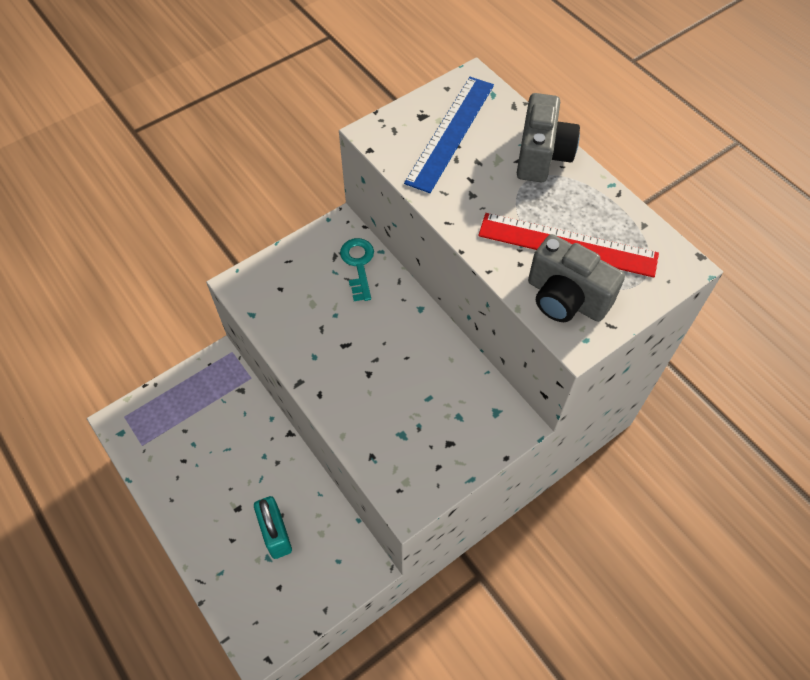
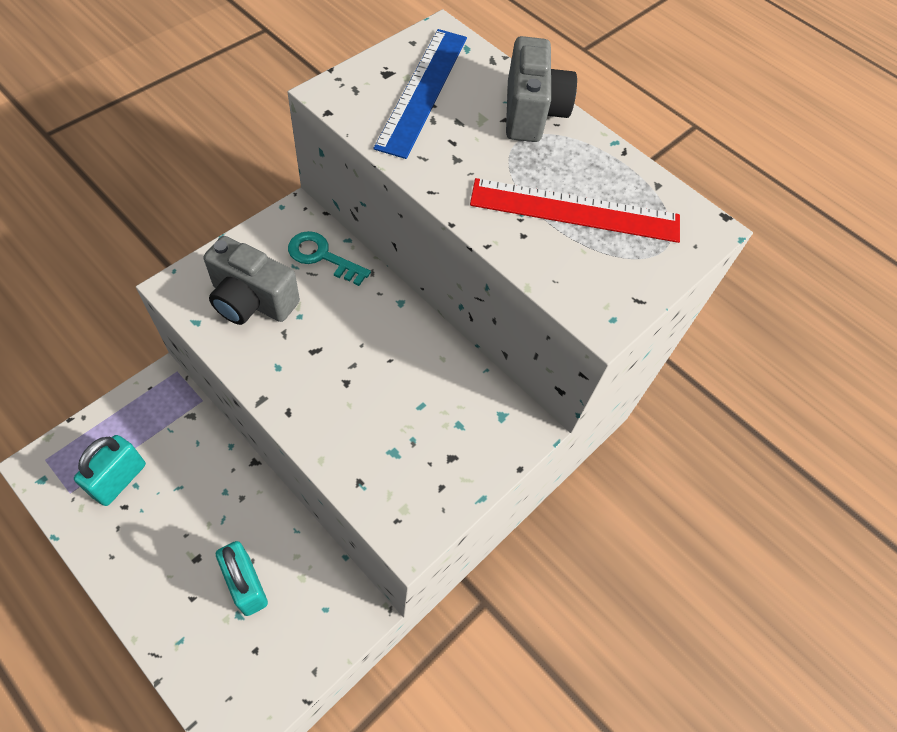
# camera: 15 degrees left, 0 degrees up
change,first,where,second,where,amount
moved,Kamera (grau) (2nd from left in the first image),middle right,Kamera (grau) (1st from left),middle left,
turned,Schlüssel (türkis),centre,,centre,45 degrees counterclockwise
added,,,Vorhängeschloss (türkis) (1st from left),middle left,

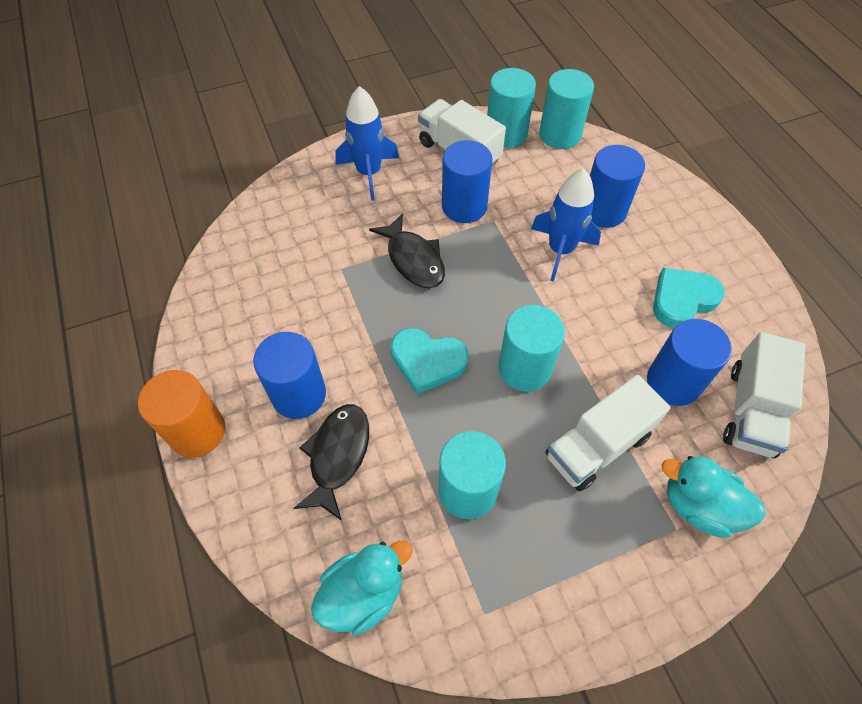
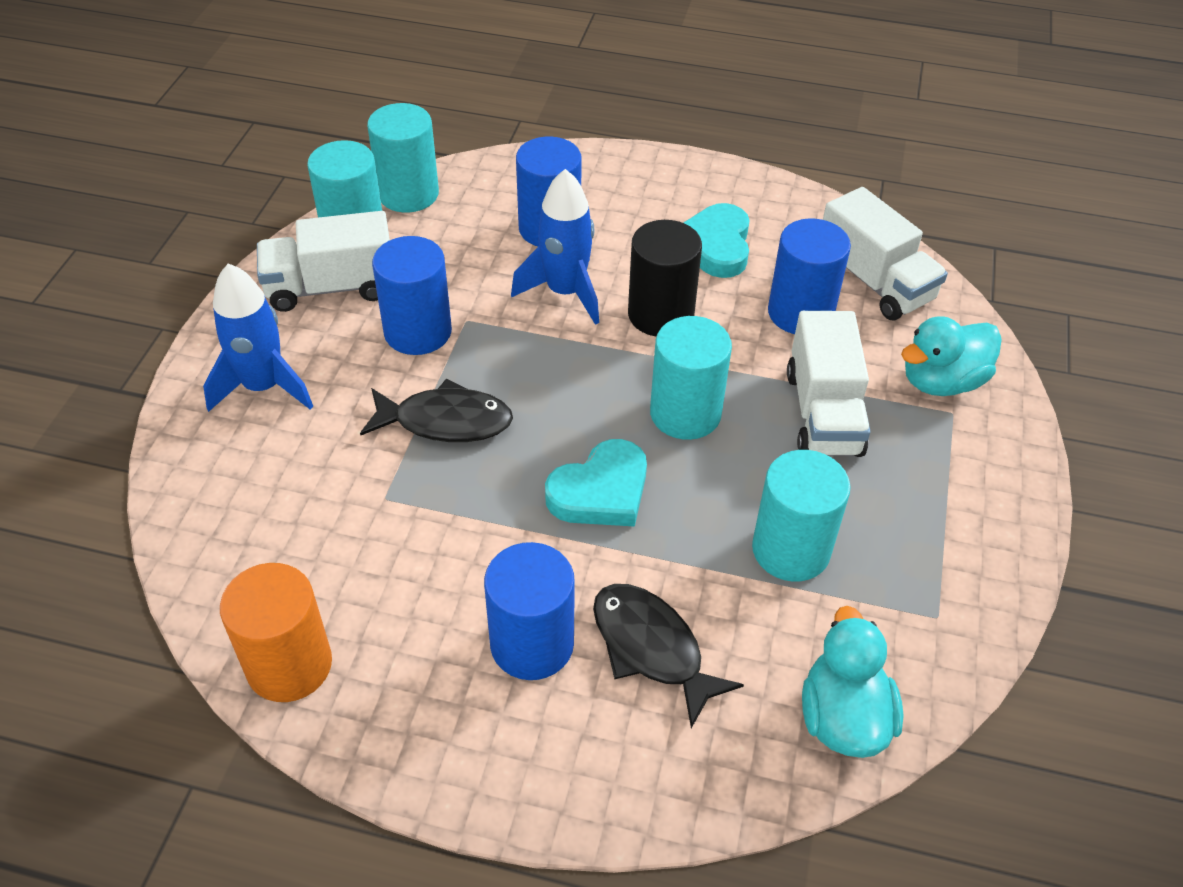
# camera: 55 degrees left, 10 degrees down
change,first,where,second,where,amount
moved,Vollzylinder (orange),middle left,,bottom left,
added,,,Vollzylinder (schwarz),top centre,

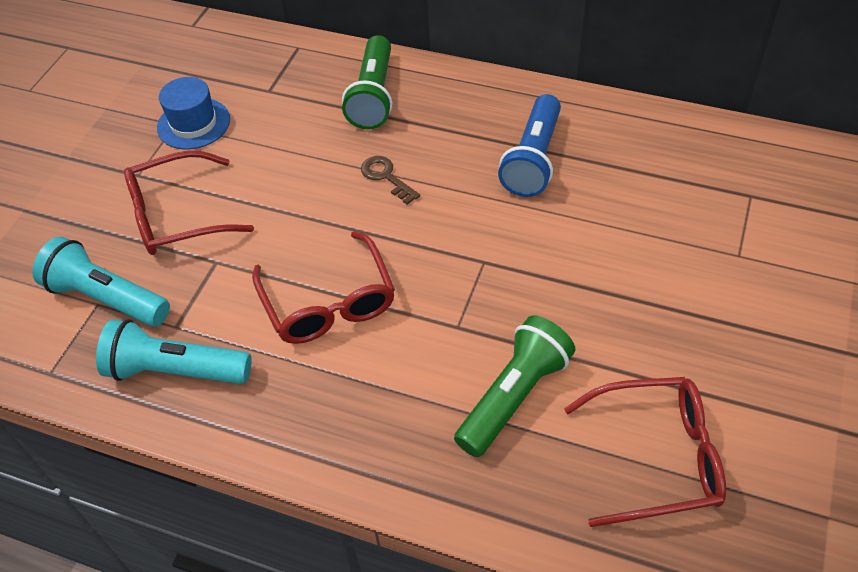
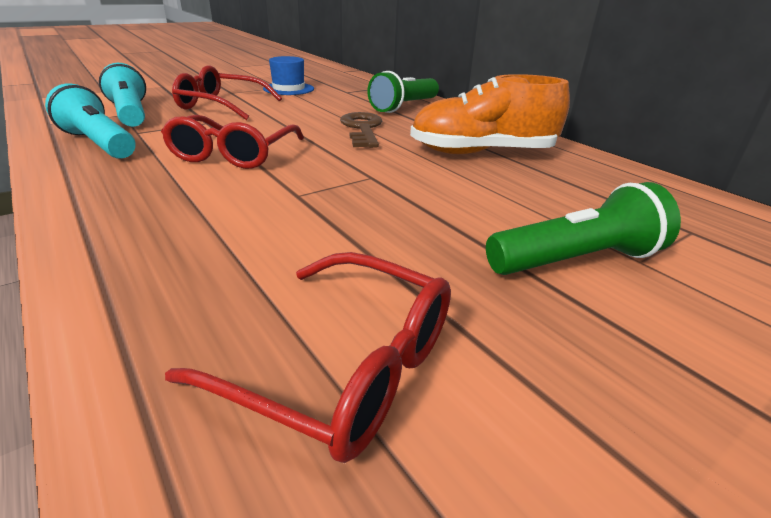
# camera: 30 degrees right, 20 degrees down
change,first,where,second,where,amount
replaced,Taschenlampe (blau),top centre,Schuh (orange),top centre,
resized,Schlüssel (braun),top centre,,top centre,x1.60
moved,Taschenlampe (grün) (2nd from left),bottom centre,,middle right,

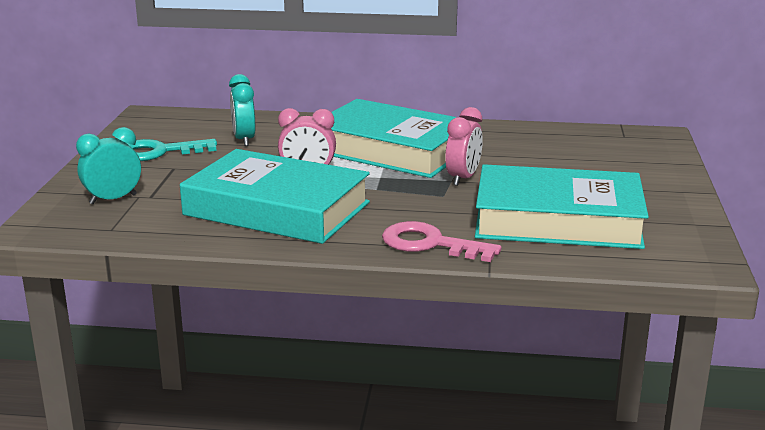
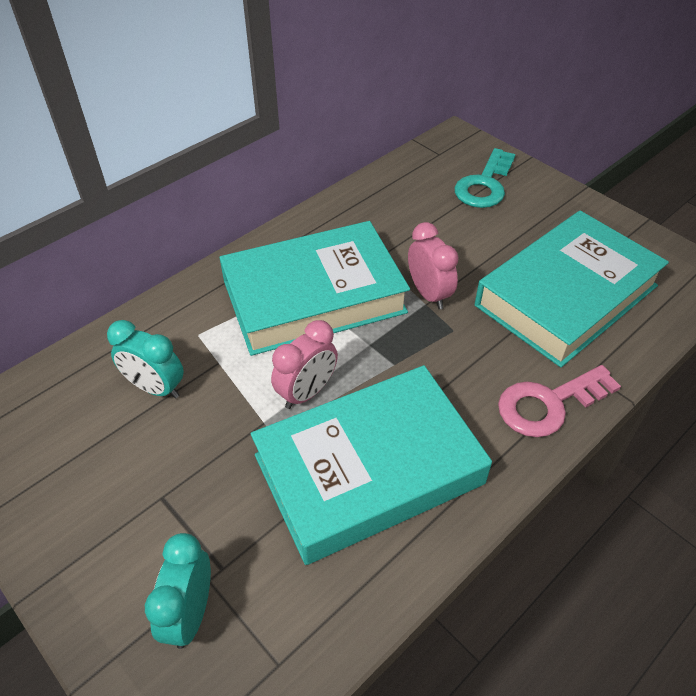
# camera: 50 degrees left, 25 degrees up
change,first,where,second,where,amount
moved,Schlüssel (türkis),middle left,,top right,

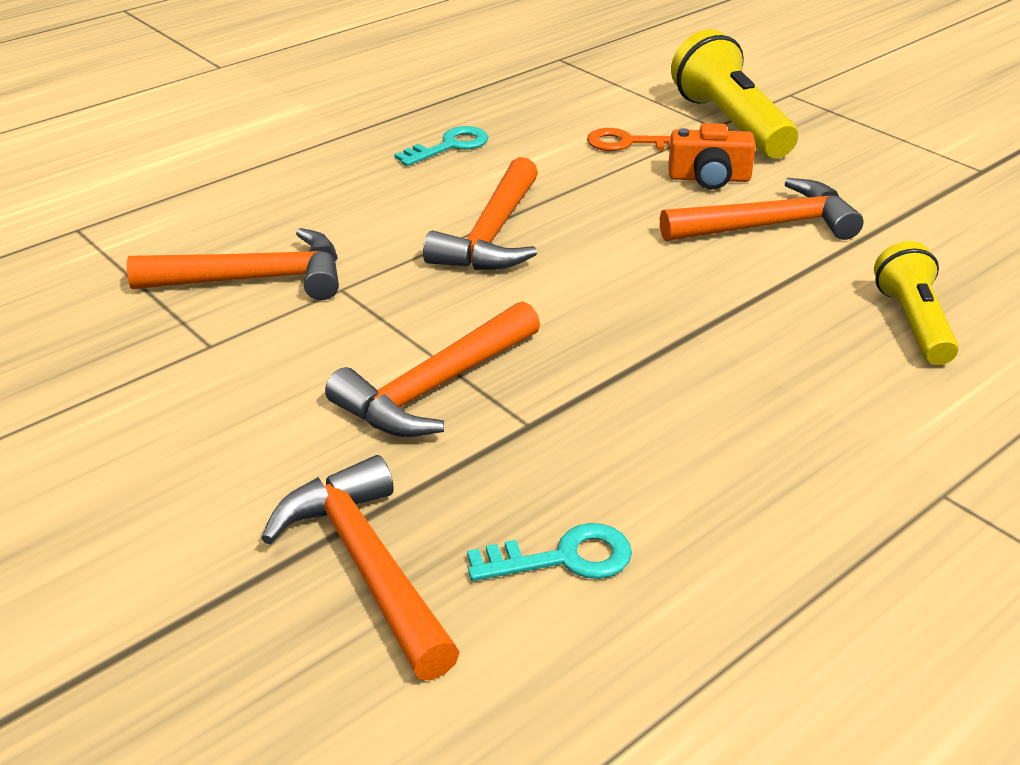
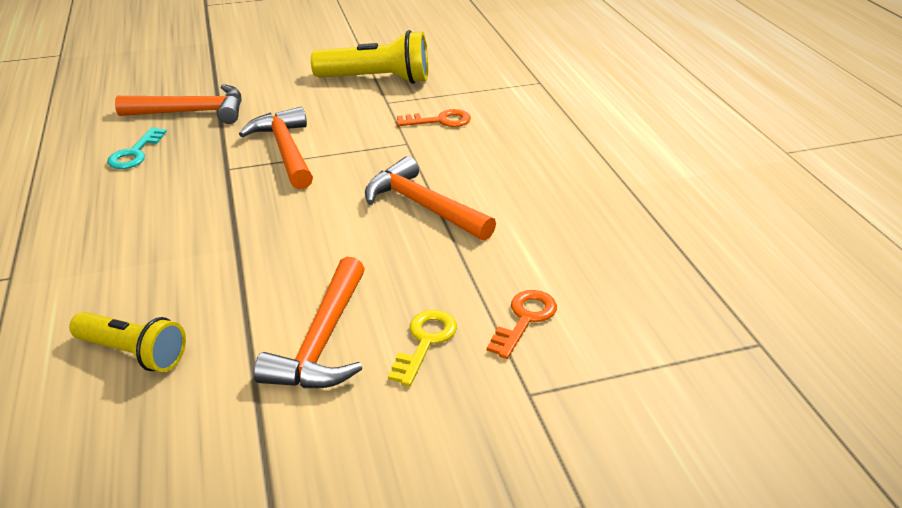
# camera: 115 degrees right, 0 degrees up
change,first,where,second,where,amount
moved,Taschenlampe (gelb) (1st from left in the first image),top right,Taschenlampe (gelb) (2nd from left),top centre,
replaced,Kamera (orange),top right,Schlüssel (gelb),bottom centre,
removed,Schlüssel (türkis) (1st from left),top centre,,,
replaced,Hammer (orange) (1st from left),middle left,Schlüssel (orange) (1st from left),top centre,

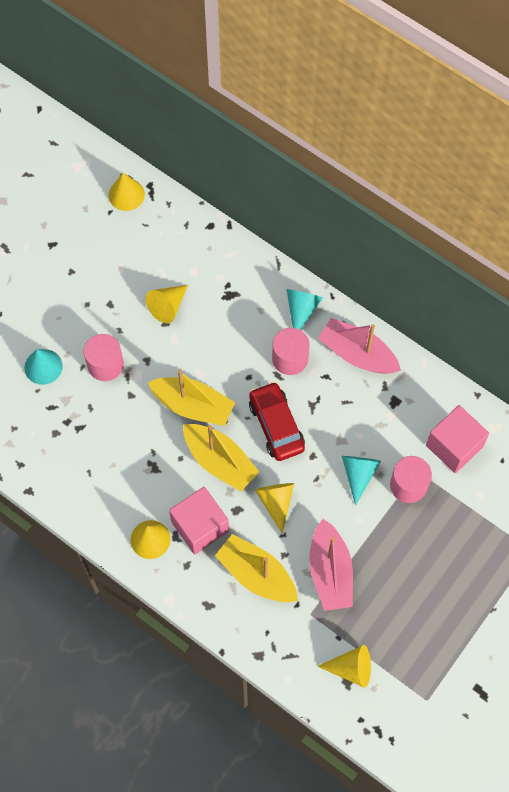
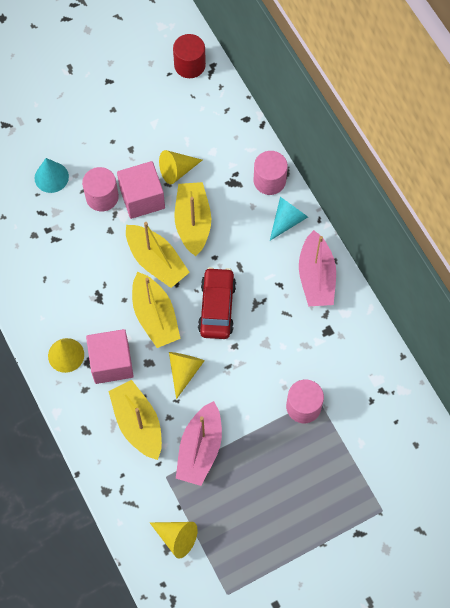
# camera: 25 degrees right, 0 degrees up
change,first,where,second,where,amount
replaced,Kegel (gelb) (1st from left),top left,Vollzylinder (rot),top centre,
turned,Boot (rosa) (2nd from left),middle right,,middle right,150 degrees counterclockwise
moved,Vollzylinder (rosa) (2nd from left),centre,,top centre,
moved,Kubus (rosa) (2nd from left),middle right,,top left,
removed,Kegel (türkis) (3rd from left),middle right,,,
added,,,Boot (gelb) (4th from left),centre,

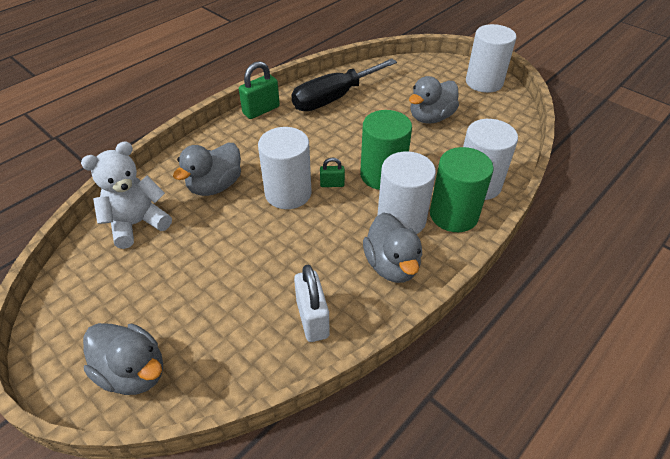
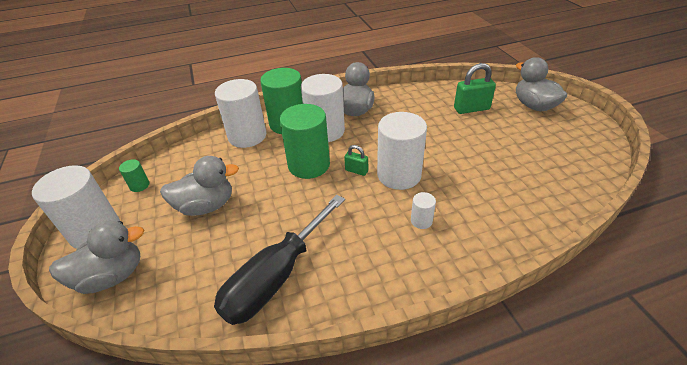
# camera: 150 degrees left, 5 degrees down
change,first,where,second,where,amount
turned,Schraubenzieher (schwarz),top centre,,bottom centre,135 degrees clockwise
moved,Vorhängeschloss (grün) (1st from left in the first image),top centre,Vorhängeschloss (grün) (2nd from left),top right,
removed,Teddybär (weiß),middle left,,,
moved,Ente (grau) (2nd from left in the first image),middle left,Ente (grau) (1st from left),bottom left,
removed,Vorhängeschloss (weiß),centre,,,
added,,,Vollzylinder (grün) (1st from left),middle left,
added,,,Vollzylinder (weiß) (5th from left),centre,

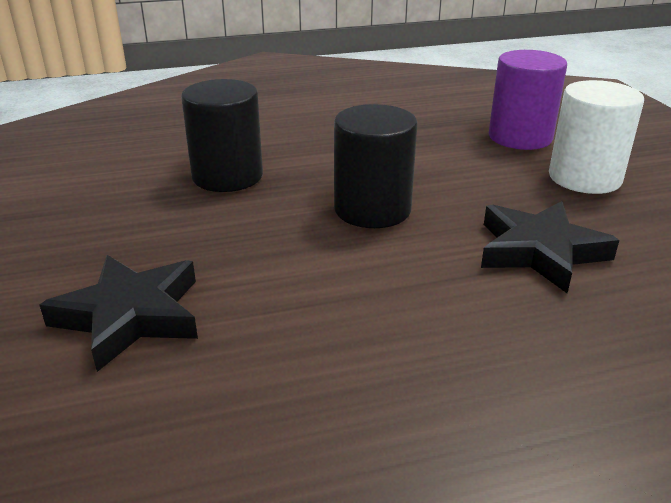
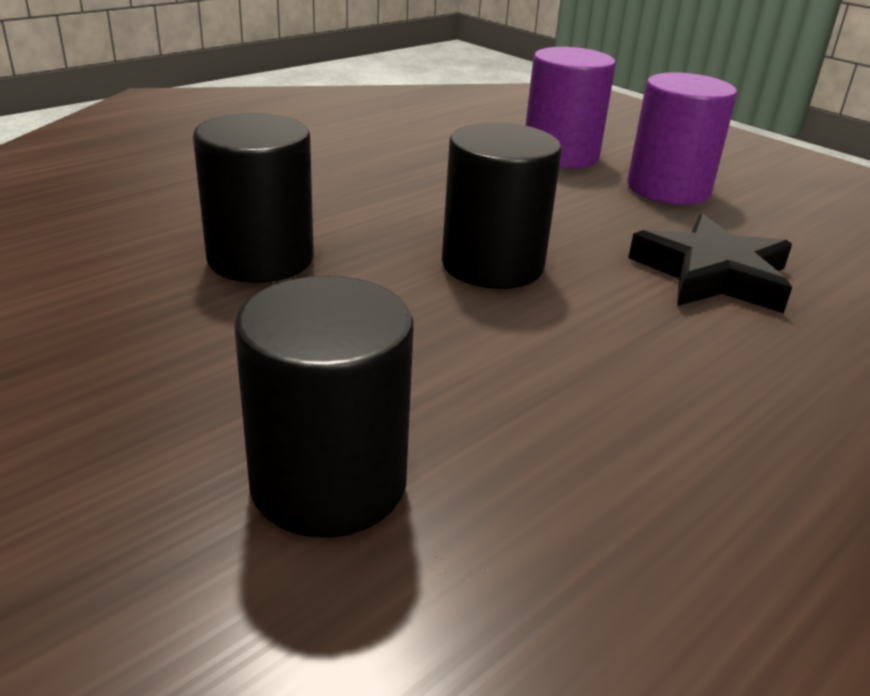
# camera: 30 degrees left, 0 degrees up
change,first,where,second,where,amount
recoloured,Vollzylinder (weiß),top right,Vollzylinder (lila) (2nd from left),top right,
replaced,Stern (schwarz) (1st from left),middle left,Vollzylinder (schwarz) (2nd from left),centre,

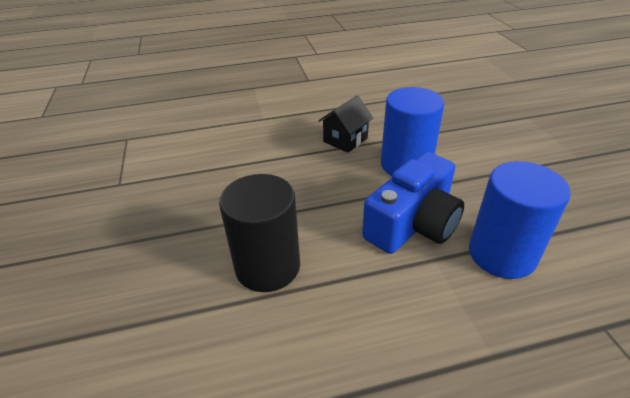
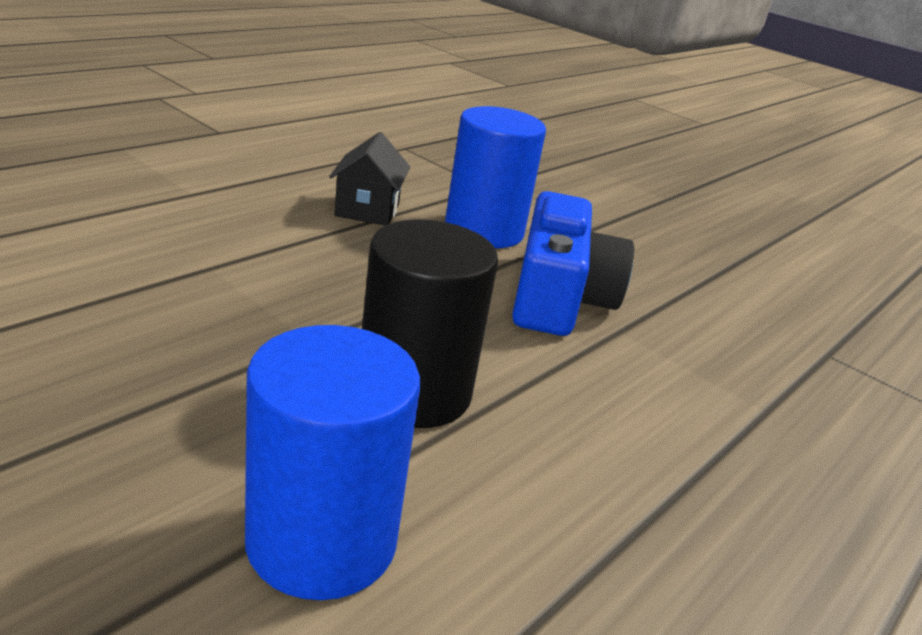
# camera: 40 degrees left, 10 degrees down
change,first,where,second,where,amount
moved,Vollzylinder (blau) (2nd from left in the first image),middle right,Vollzylinder (blau) (1st from left),bottom centre,

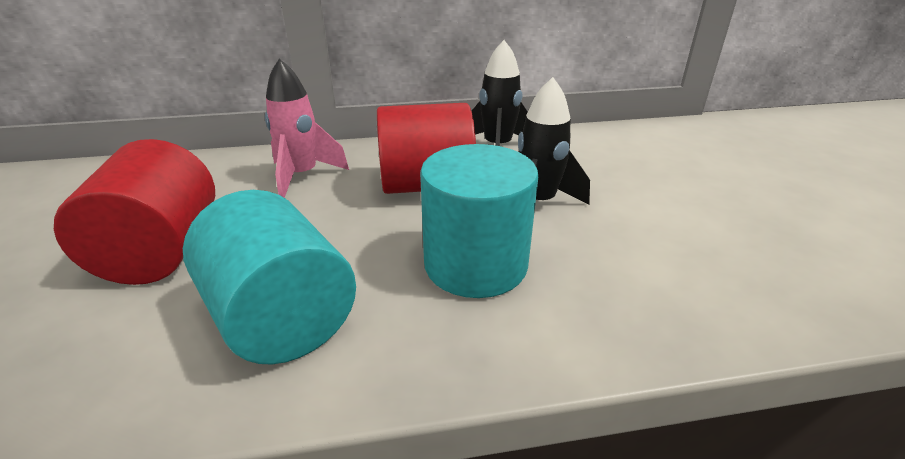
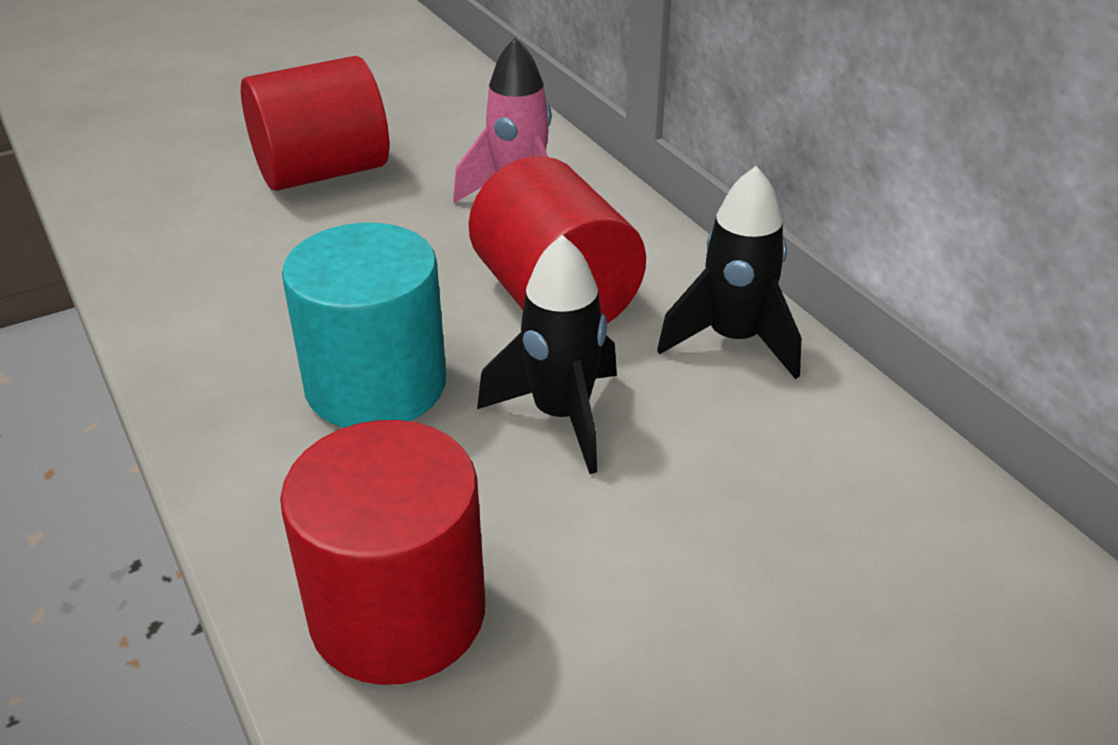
# camera: 70 degrees right, 5 degrees up
change,first,where,second,where,amount
removed,Vollzylinder (türkis) (1st from left),middle left,,,
added,,,Vollzylinder (rot) (2nd from left),bottom centre,

